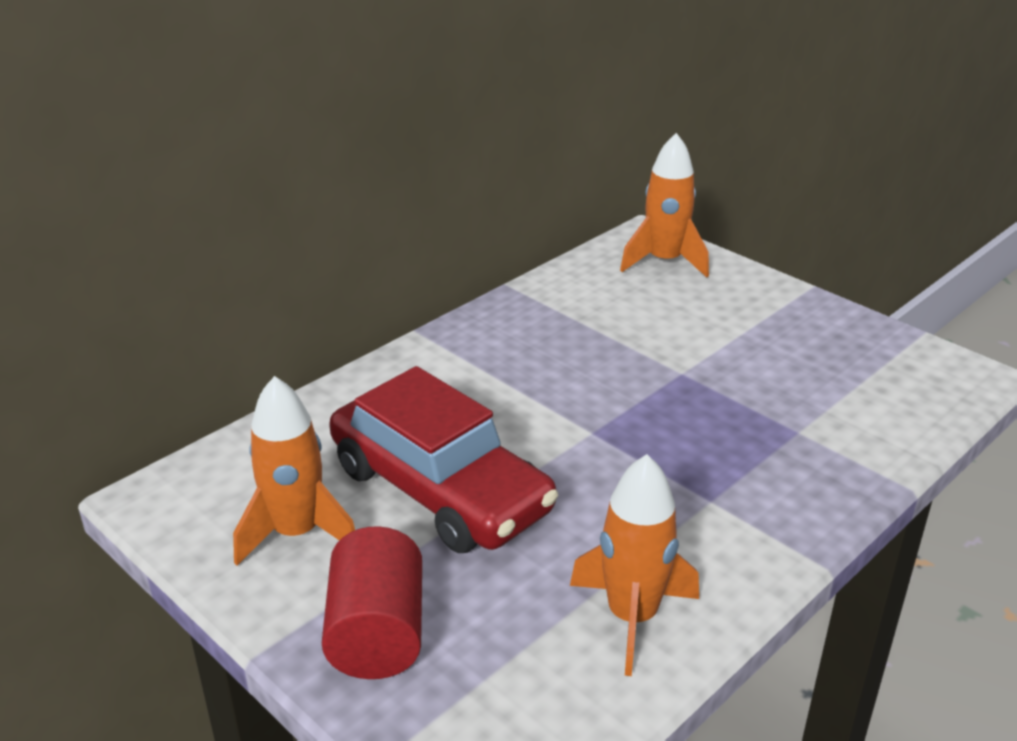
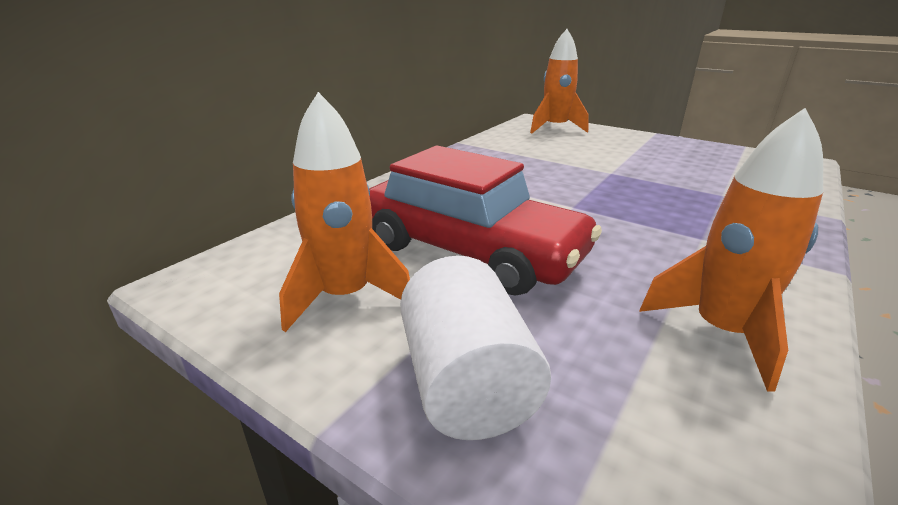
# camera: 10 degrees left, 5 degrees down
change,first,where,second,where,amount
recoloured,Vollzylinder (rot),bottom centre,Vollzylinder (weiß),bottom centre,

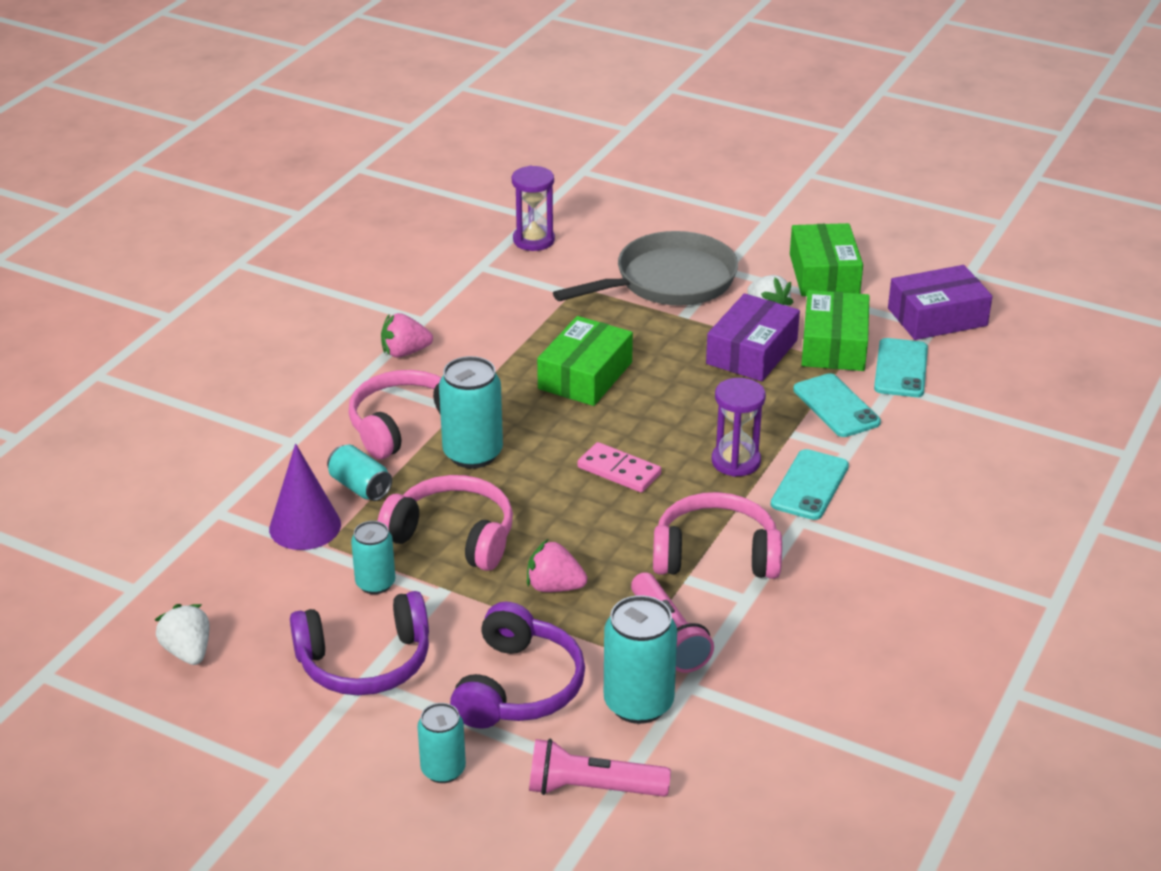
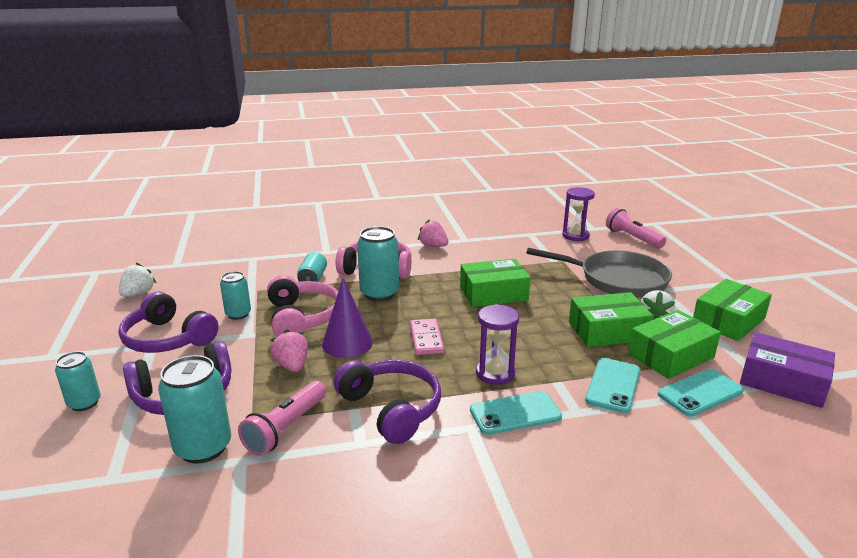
# camera: 50 degrees right, 10 degrees down
change,first,where,second,where,amount
recoloured,Schachtel (lila) (1st from left),centre,Schachtel (grün) (2nd from left),middle right,
moved,Kegel (lila),middle left,,centre,
recoloured,Kopfhörer (rosa) (3rd from left),centre,Kopfhörer (lila) (3rd from left),bottom centre,
moved,Taschenlampe (rosa) (1st from left in the first image),bottom centre,Taschenlampe (rosa) (2nd from left),middle right,

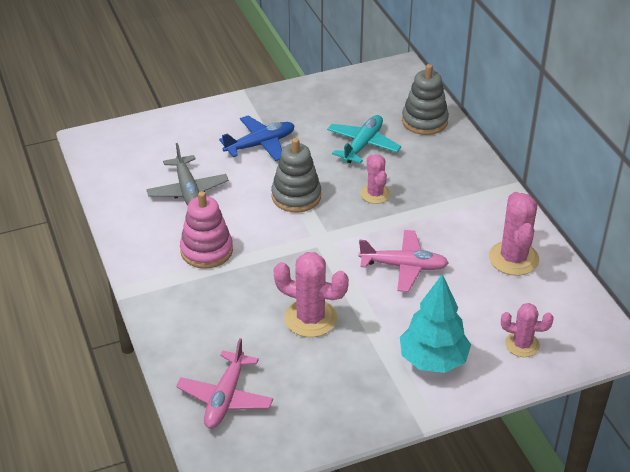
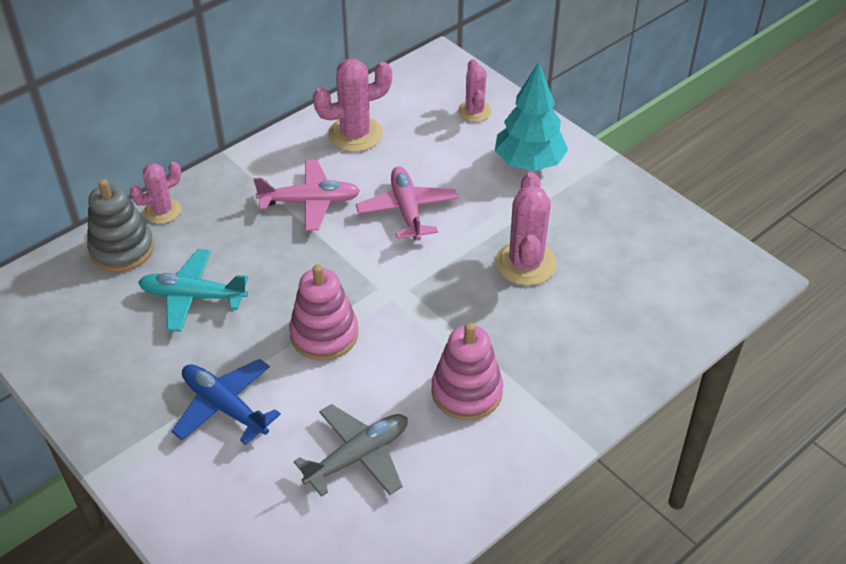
# camera: 110 degrees left, 5 degrees up
change,first,where,second,where,amount
recoloured,Stapelspielzeug (grau) (1st from left),centre,Stapelspielzeug (rosa) (1st from left),centre,
moved,Kaktus (rosa) (2nd from left in the first image),centre,Kaktus (rosa) (1st from left),middle left,
moved,Flugzeug (rosa) (1st from left),bottom centre,,centre,

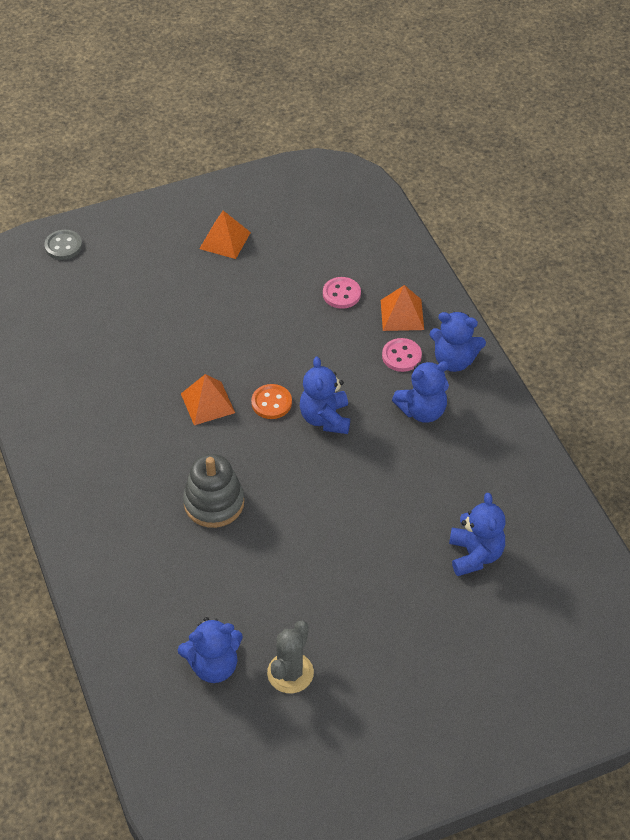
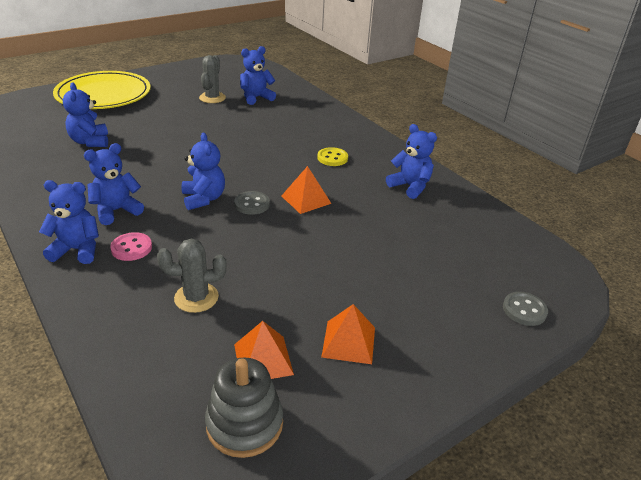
# camera: 165 degrees right, 15 degrees down
change,first,where,second,where,amount
replaced,Knopf (rosa) (1st from left),centre,Kaktus (grau) (1st from left),middle left,
moved,Pyramide (orange) (3rd from left in the first image),centre,Pyramide (orange) (1st from left),bottom centre,
recoloured,Knopf (orange),centre,Knopf (grau) (1st from left),centre,
moved,Stapelspielzeug (grau),centre,,bottom centre,
added,,,Teller (gelb),top left,
added,,,Teddybär (blau) (6th from left),centre,
added,,,Knopf (gelb),top centre,

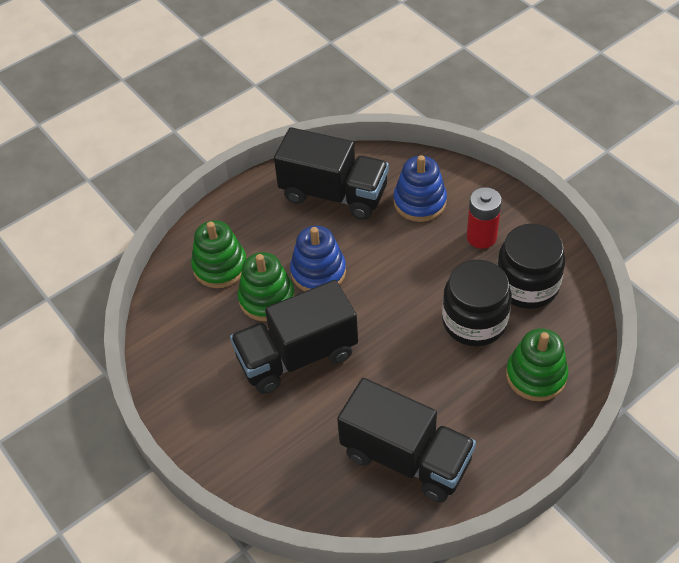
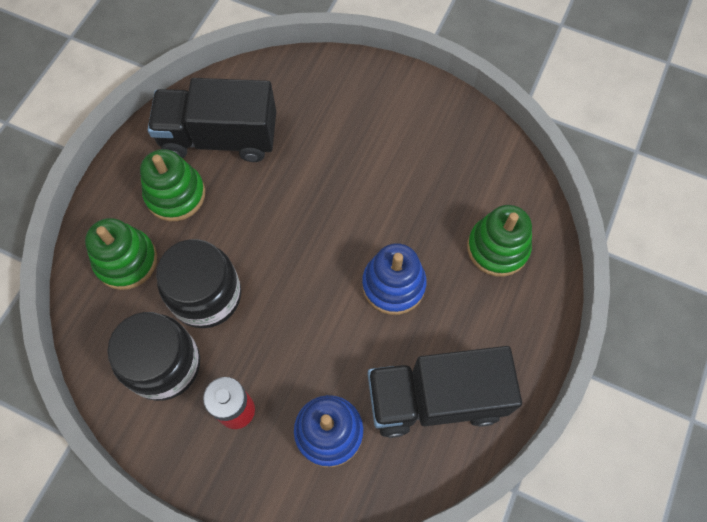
# camera: 150 degrees right, 15 degrees up
change,first,where,second,where,amount
moved,Stapelspielzeug (grün) (2nd from left),centre,,middle left,
removed,Lastwagen (schwarz) (1st from left),centre,,,

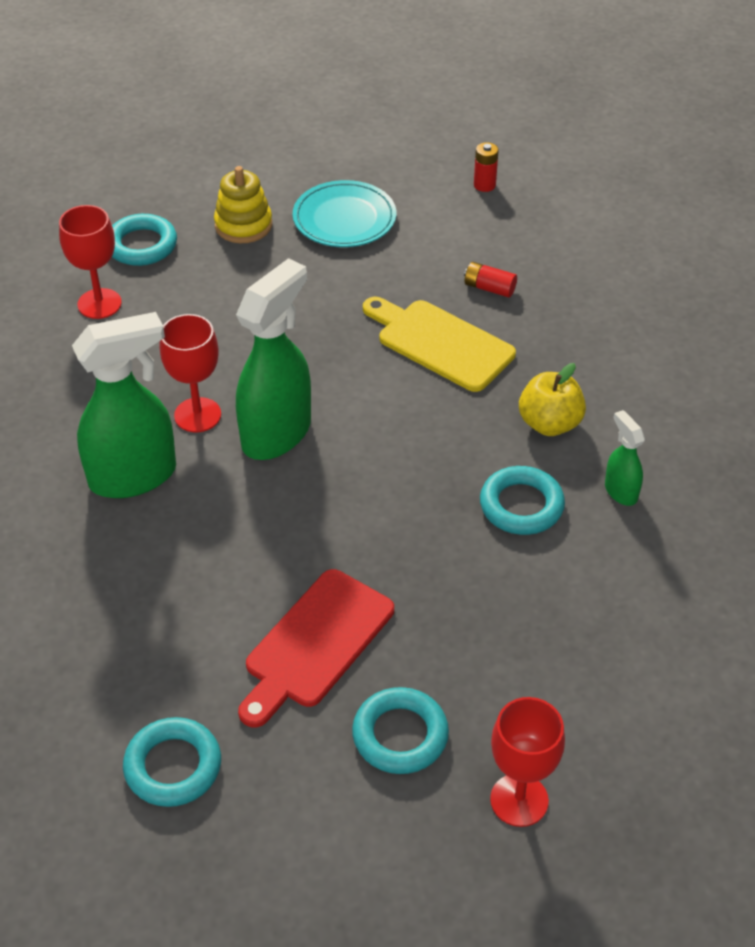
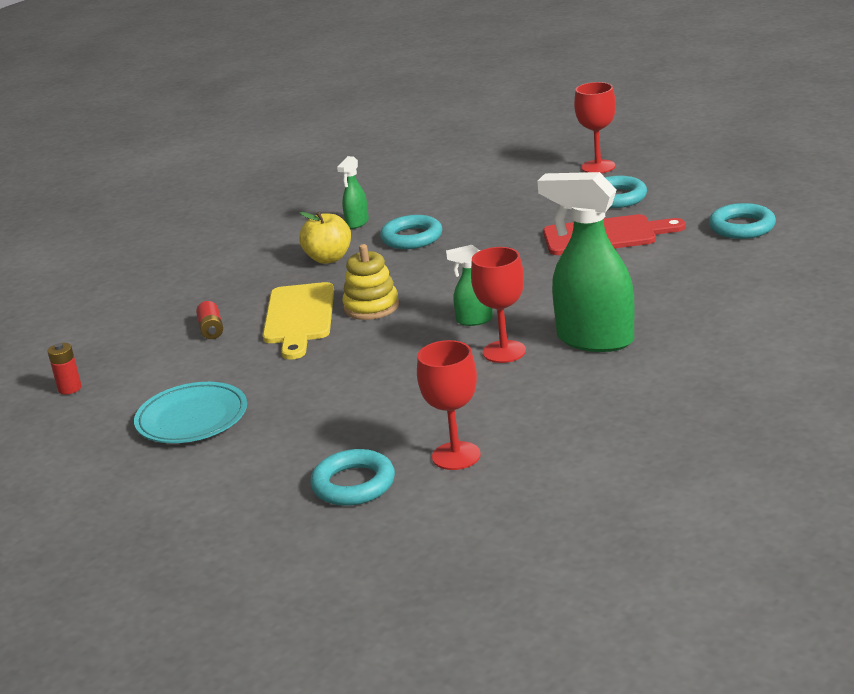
# camera: 125 degrees left, 20 degrees down
change,first,where,second,where,amount
moved,Stapelspielzeug (gelb),top left,,centre,
resized,Sprühflasche (grün) (2nd from left),centre,,centre,x0.48

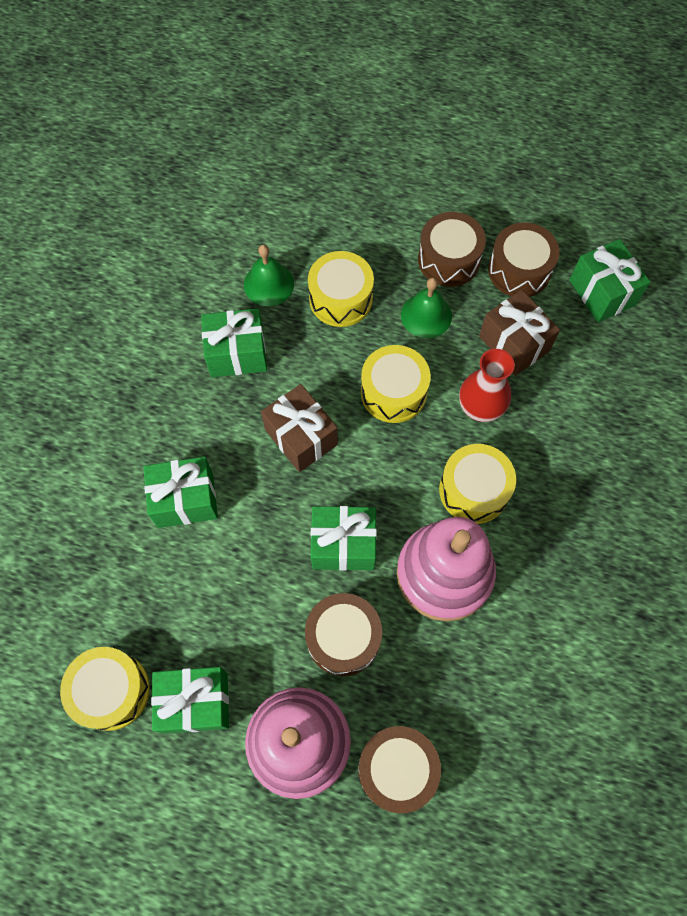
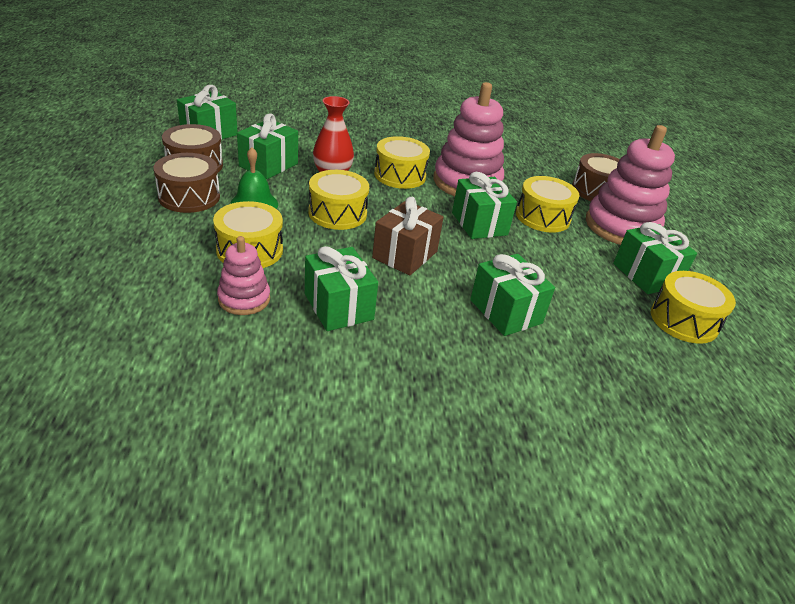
# camera: 115 degrees left, 30 degrees down
change,first,where,second,where,amount
replaced,Glocke (grün) (1st from left),top centre,Stapelspielzeug (rosa) (1st from left),middle left,
recoloured,Geschenk (braun) (2nd from left),middle right,Geschenk (grün) (2nd from left),top centre,
recoloured,Trommel (braun) (1st from left),bottom centre,Trommel (gelb) (4th from left),middle right,

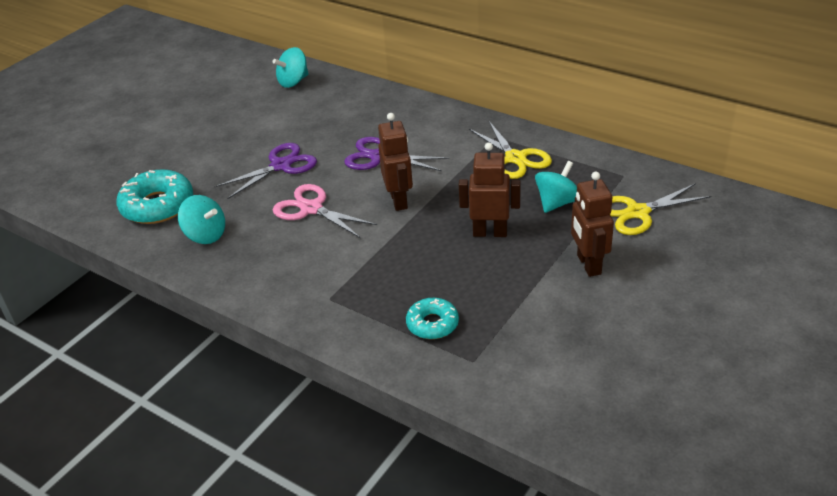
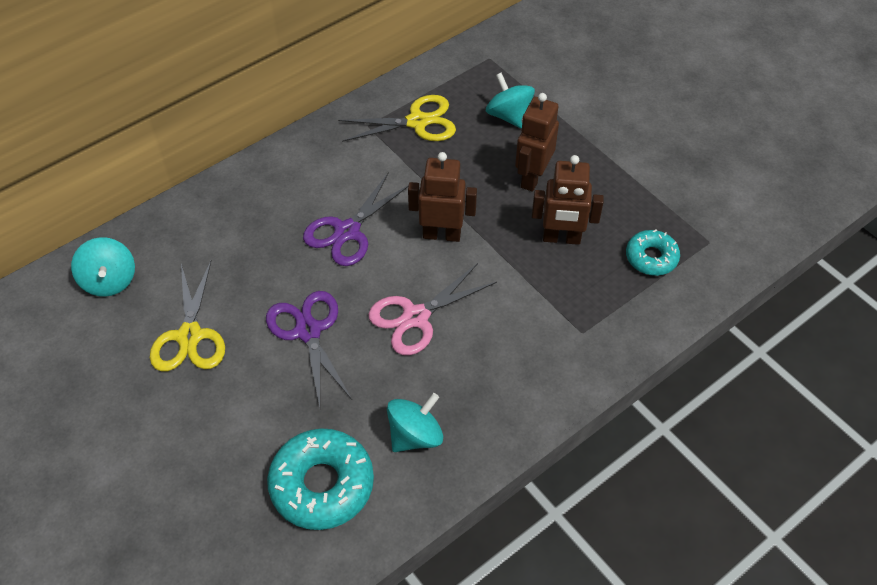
# camera: 75 degrees left, 15 degrees up
change,first,where,second,where,amount
moved,Roboter (braun) (3rd from left),middle right,,centre,
moved,Schere (gelb) (2nd from left in the first image),middle right,Schere (gelb) (1st from left),middle left,

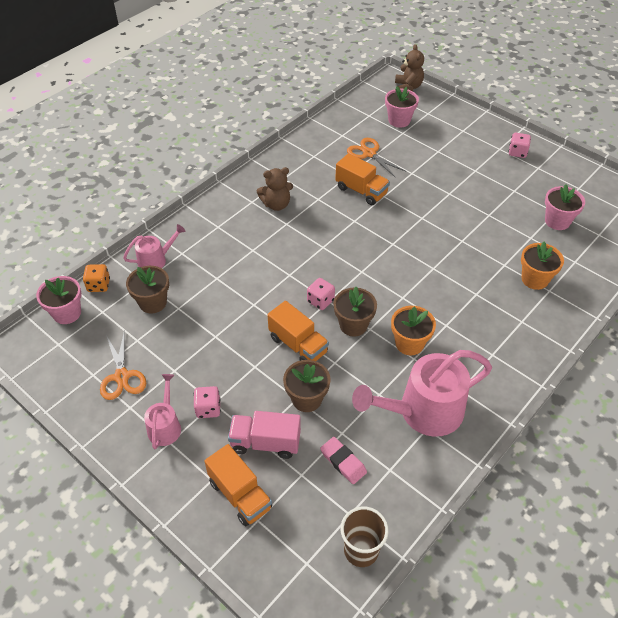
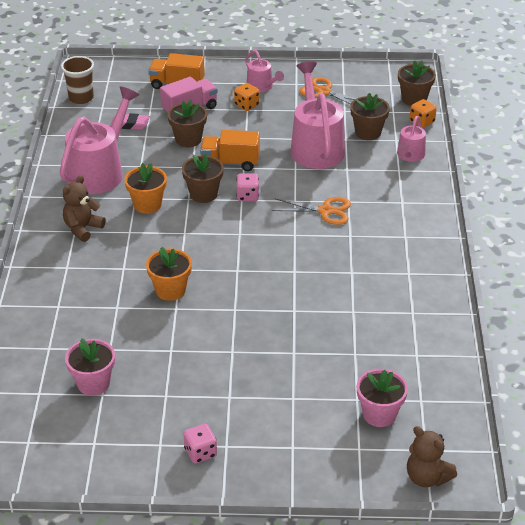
# camera: 140 degrees right, 10 degrees down
change,first,where,second,where,amount
moved,Schere (orange) (2nd from left in the first image),top centre,Schere (orange) (1st from left),centre,
removed,Lastwagen (orange) (3rd from left),top centre,,,
moved,Teddybär (braun) (1st from left),top centre,,middle left,
moved,Blumentopf (orange) (2nd from left),middle right,,middle left,
recoloured,Blumentopf (rosa) (1st from left),middle left,Blumentopf (braun) (4th from left),top right,
recoloured,Spielwürfel (rosa) (1st from left),centre,Spielwürfel (orange) (1st from left),top centre,
added,,,Gießkanne (rosa) (3rd from left),top centre,

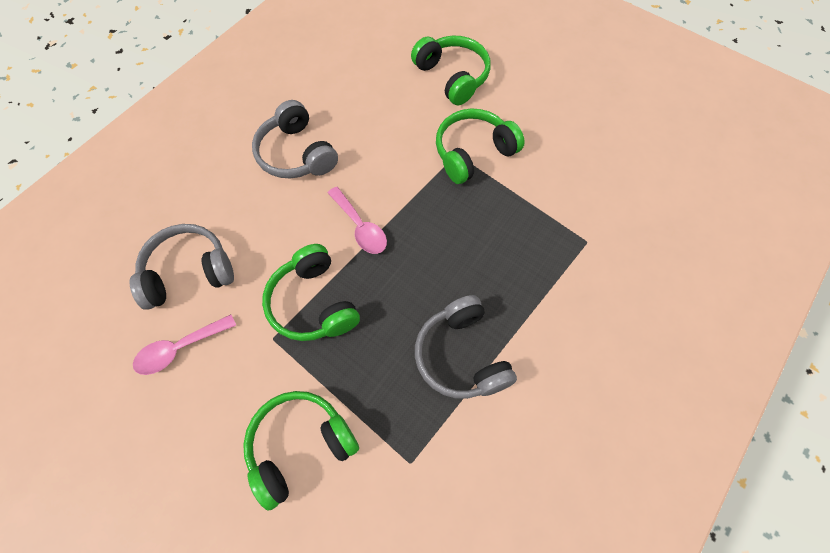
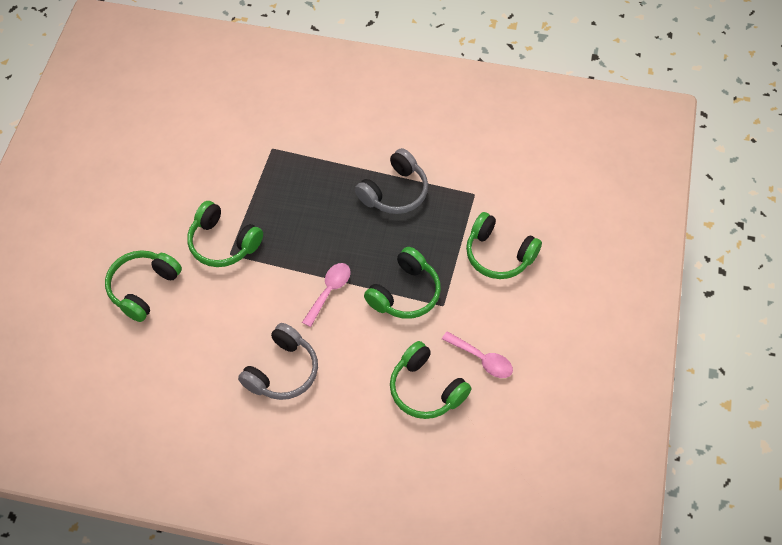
# camera: 115 degrees left, 5 degrees down
change,first,where,second,where,amount
recoloured,Kopfhörer (grau) (1st from left),middle left,Kopfhörer (grün) (4th from left),bottom centre,

